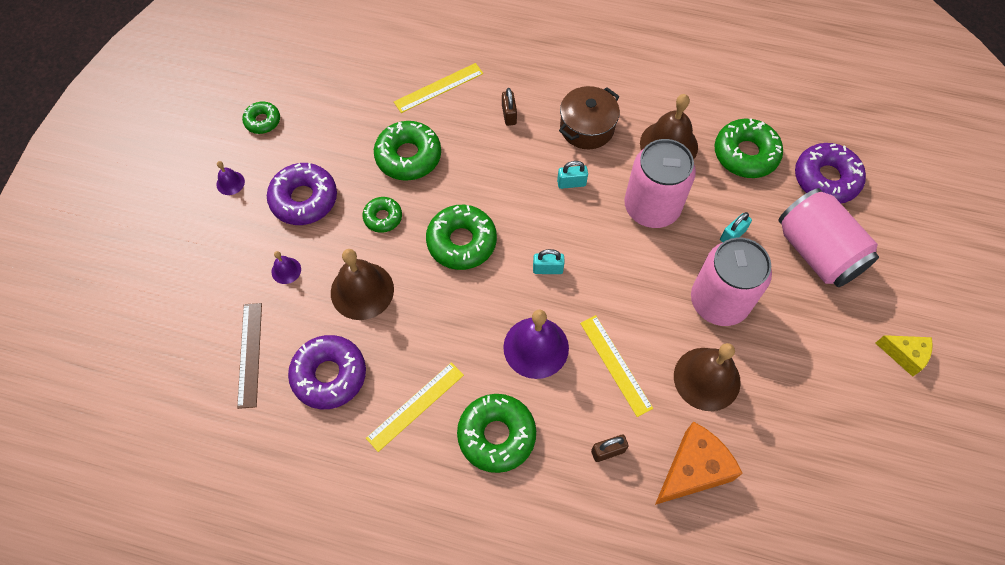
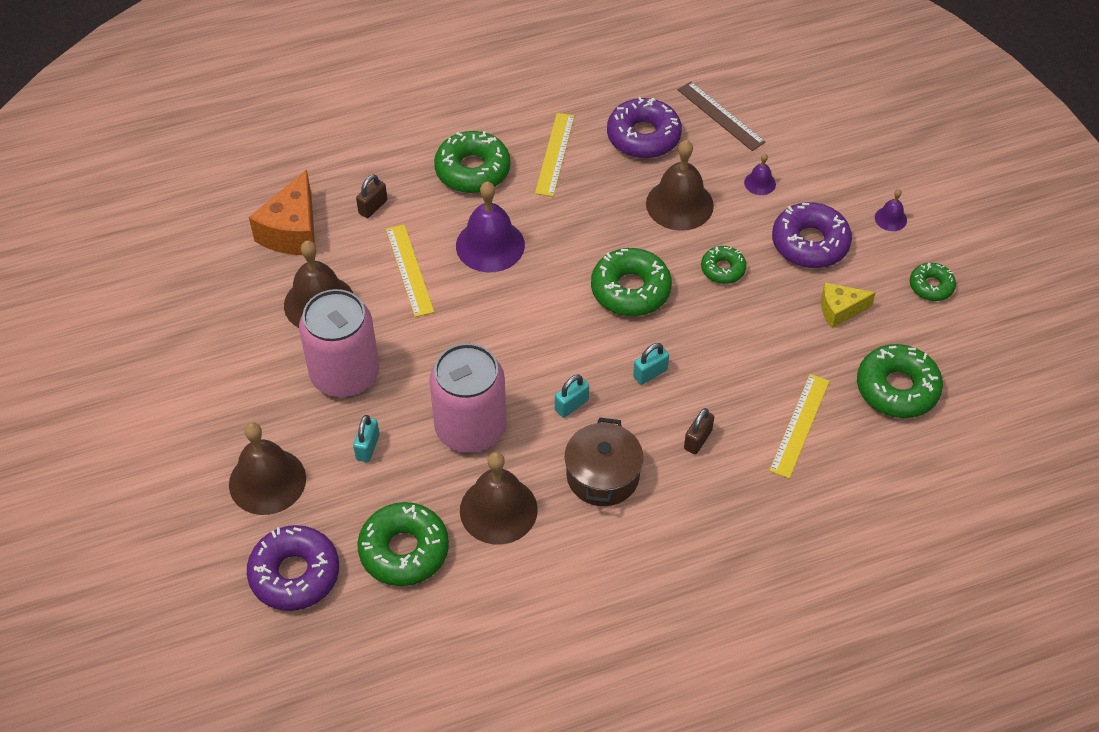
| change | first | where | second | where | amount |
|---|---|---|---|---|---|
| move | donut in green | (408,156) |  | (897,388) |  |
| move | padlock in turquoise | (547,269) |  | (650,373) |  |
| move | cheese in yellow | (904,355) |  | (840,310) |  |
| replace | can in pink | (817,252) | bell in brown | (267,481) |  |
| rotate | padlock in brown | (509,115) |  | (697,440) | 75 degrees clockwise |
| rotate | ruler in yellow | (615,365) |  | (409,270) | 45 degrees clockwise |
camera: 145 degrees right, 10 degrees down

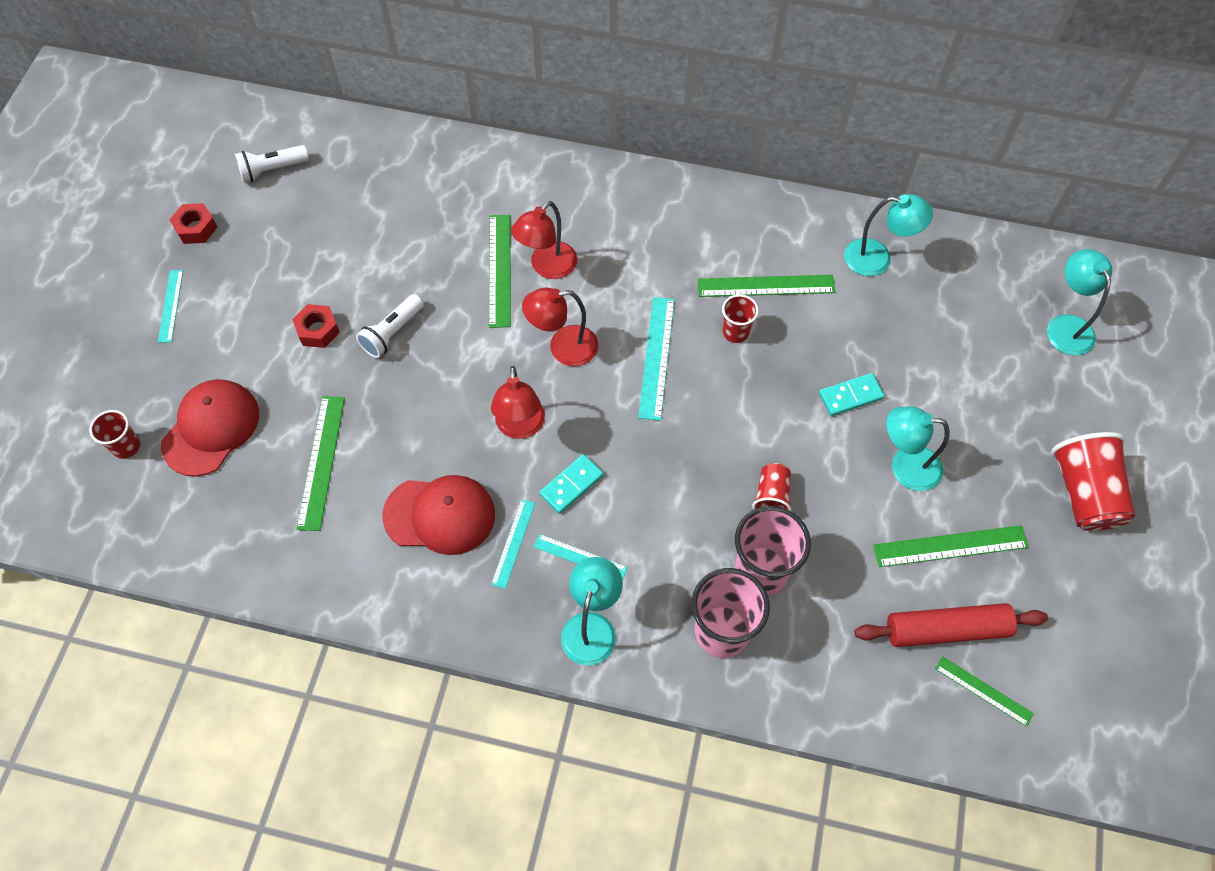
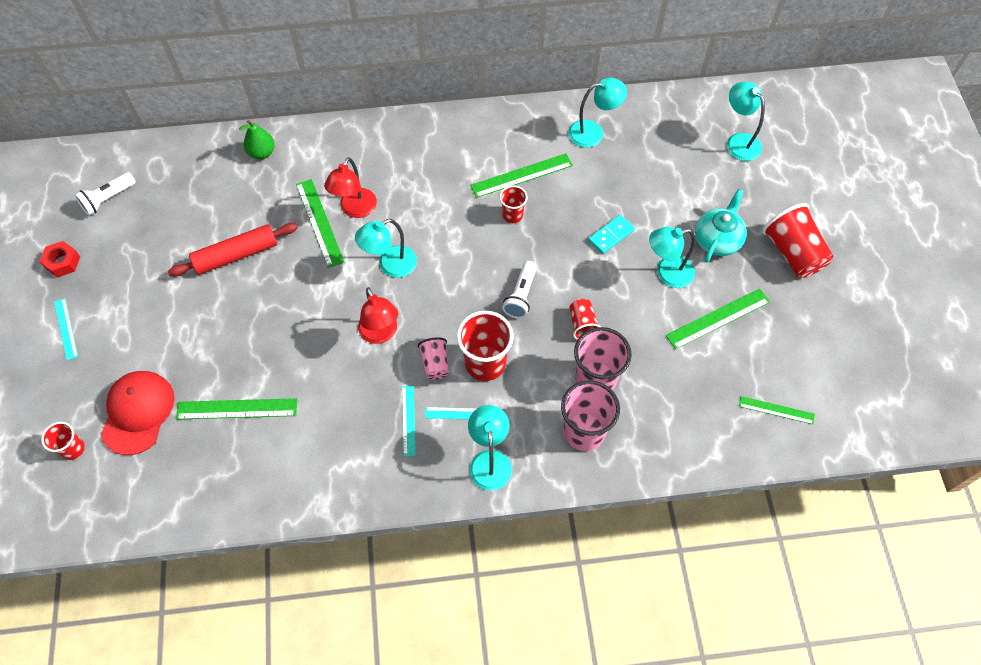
| change | first | where | second | where | amount |
|---|---|---|---|---|---|
| delete | nut in red | (318,330) |  |  |  |
| delete | cap in red | (440,515) |  |  |  |
| delete | ruler in turquoise | (656,357) |  |  |  |
| insert |  |  | pear in green | (262,153) |  |
| insert |  |  | cup in red | (485,363) |  |
| insert |  |  | teapot in turquoise | (717,240) |  |
| move | flashlight in white | (392,333) |  | (521,296) |  |
| move | rolling pin in red | (946,629) |  | (236,255) |  |
| replace | domino in turquoise | (571,485) | cup in pink | (435,363) |  |
| recolor | lamp in red | (563,348) | lamp in turquoise | (390,265) |  |
| rotate | ruler in green | (321,461) |  | (237,409) | 75 degrees counterclockwise |
camera: 20 degrees left, 0 degrees up

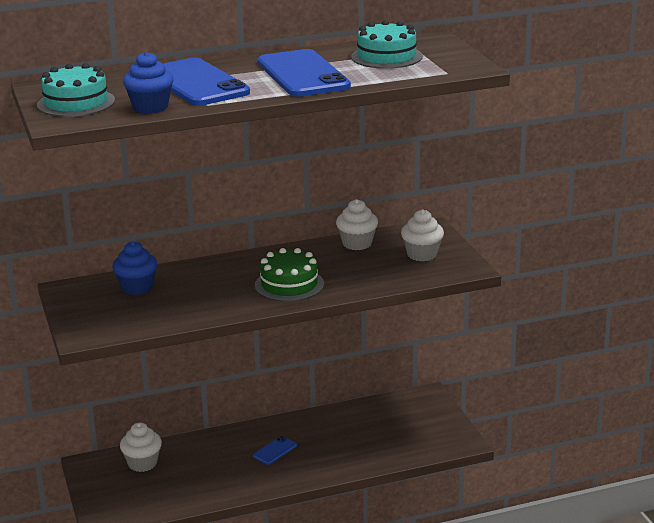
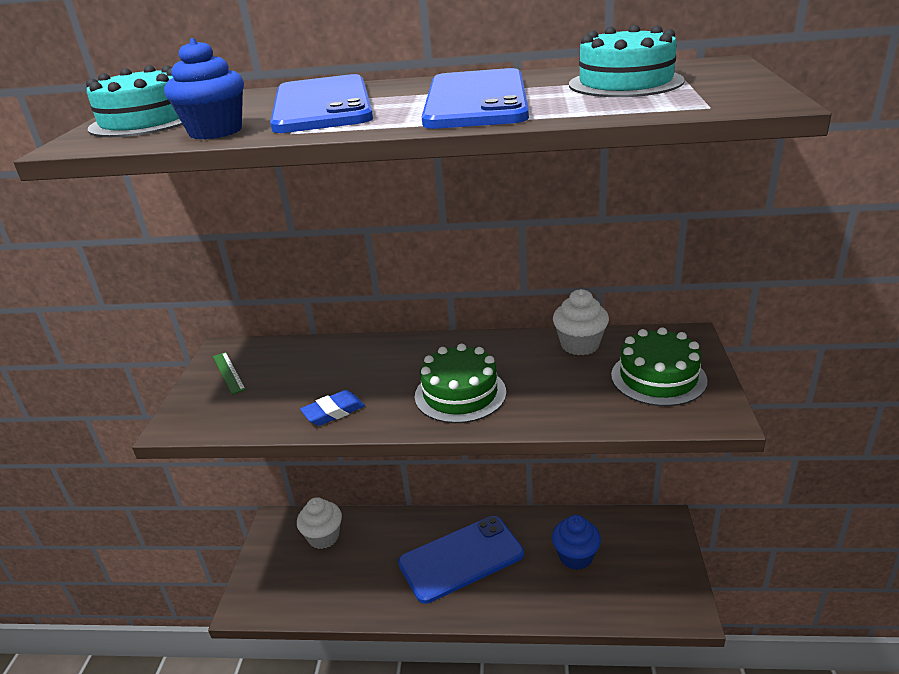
| change | first | where | second | where | amount |
|---|---|---|---|---|---|
| insert |  |  | ruler in green | (228,372) |  |
| insert |  |  | eraser in blue | (333,412) |  |
| move | cupcake in blue | (137,288) |  | (575,556) |  |
| replace | cupcake in white | (422,254) | cake in green | (658,378) |  |
| resize | phone in blue | (275,451) |  | (461,559) | x2.32 |
camera: 25 degrees right, 5 degrees up

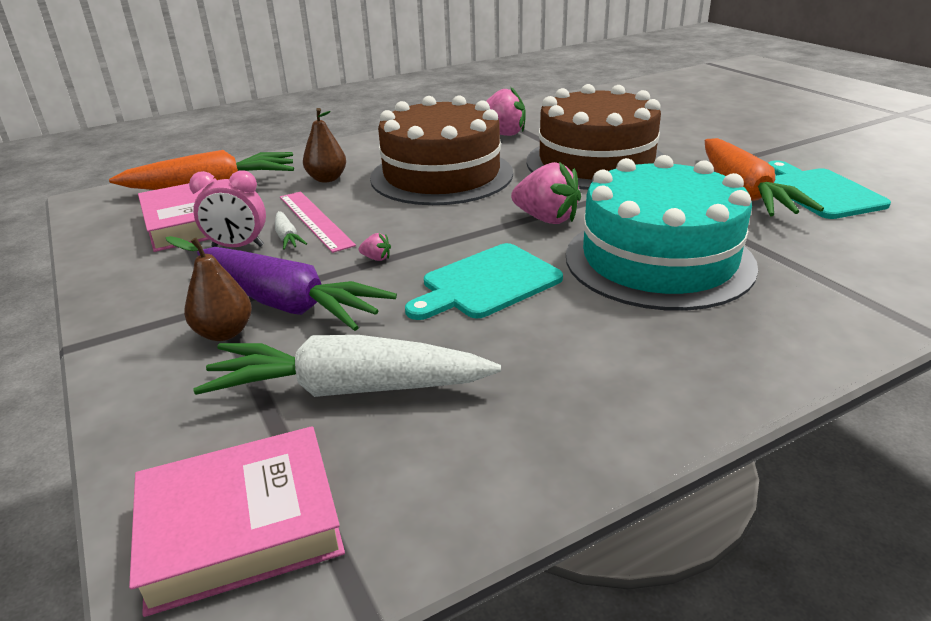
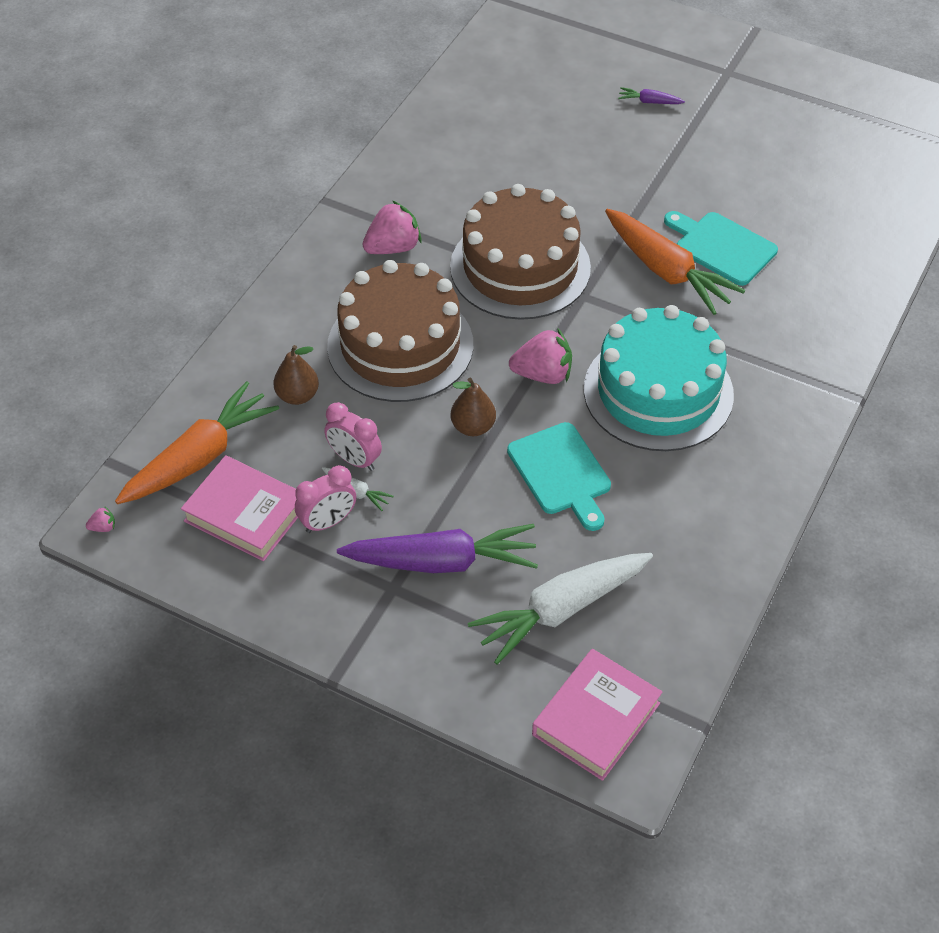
| change | first | where | second | where | amount |
|---|---|---|---|---|---|
| insert |  |  | carrot in purple | (649,102) |  |
| move | pear in brown | (224,333) |  | (473,427) |  |
| move | strawberry in pink | (376,258) |  | (103,527) |  |
| replace | ruler in pink | (315,220) | clock in pink | (354,459) |  |
| rotate | cutting board in turquoise | (487,283) |  | (561,473) | 45 degrees counterclockwise |
camera: 35 degrees left, 20 degrees up

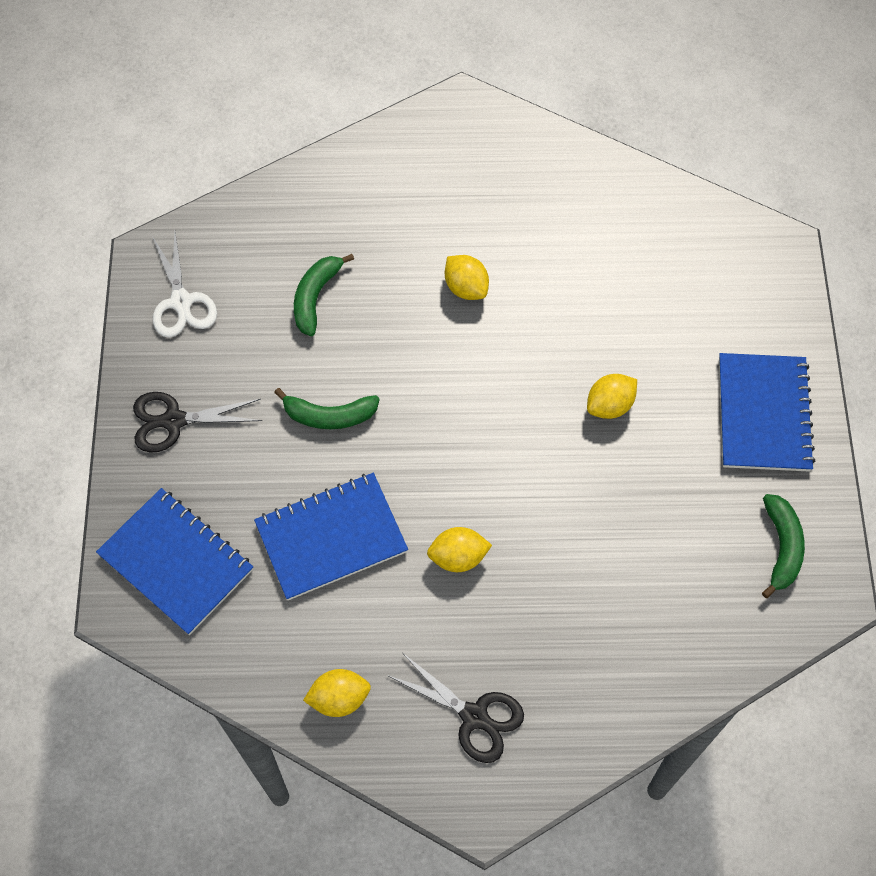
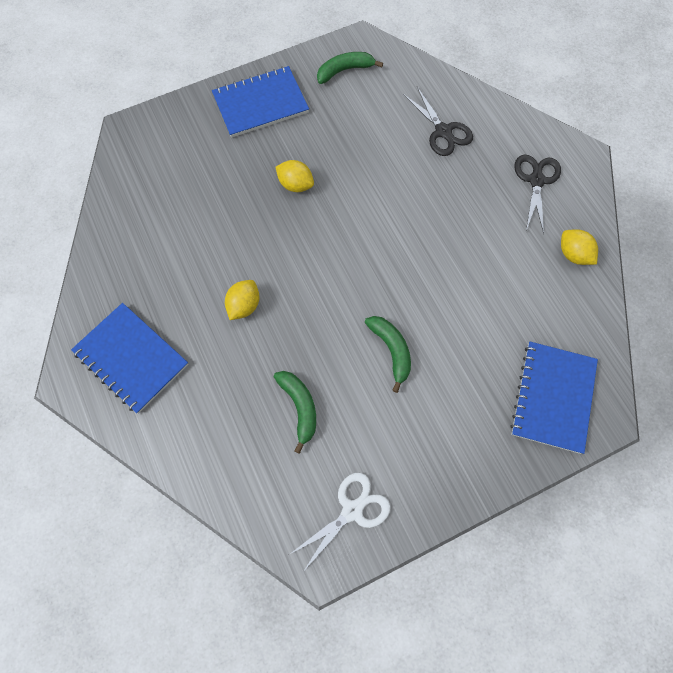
| change | first | where | second | where | amount |
|---|---|---|---|---|---|
| delete | lemon in yellow | (458,557) |  |  |  |
| move | scissors in black | (173,421) |  | (443,131) |  |
| move | notebook in blue | (331,537) |  | (131,358) |  |
| rotate | banana in green | (315,297) |  | (300,407) | 105 degrees counterclockwise |
camera: 115 degrees left, 5 degrees up

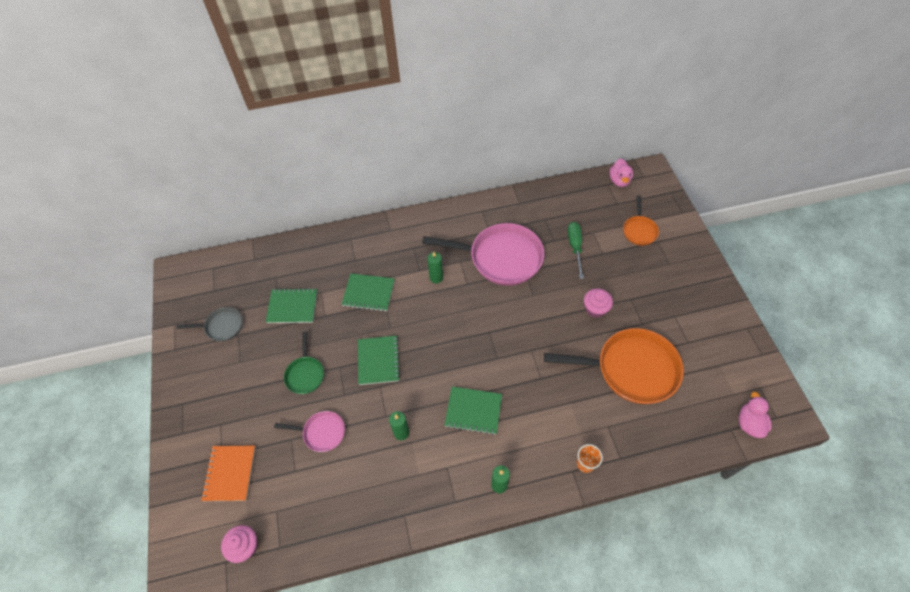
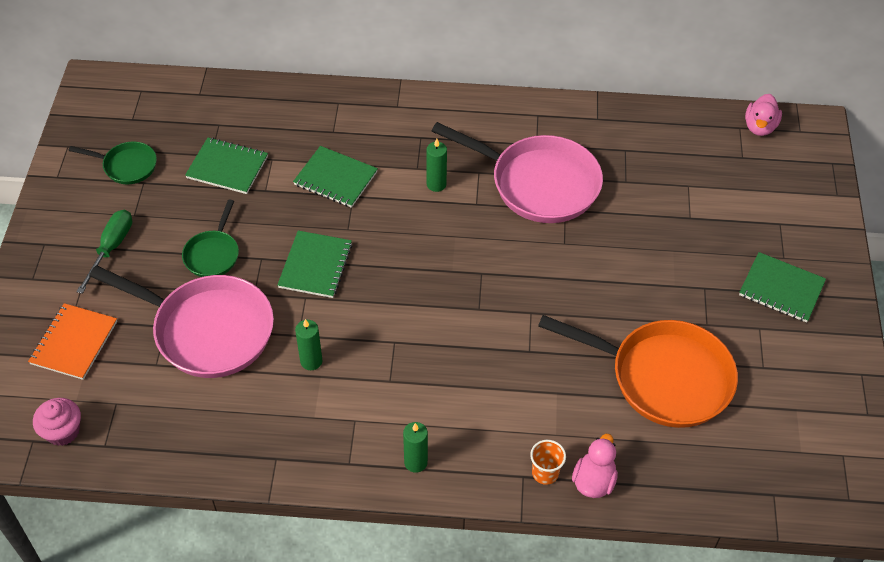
| change | first | where | second | where | amount |
|---|---|---|---|---|---|
| delete | cupcake in pink | (595,309) |  |  |  |
| delete | pan in orange | (639,230) |  |  |  |
| move | notebook in green | (473,411) |  | (781,289) |  |
| move | screwdriver in green | (575,247) |  | (111,248) |  |
| move | duck in pink | (749,423) |  | (593,481) |  |
| recolor | pan in grey | (222,326) | pan in green | (127,166) |  |
| resize | pan in pink | (321,432) |  | (207,330) | x2.01 |
camera: 15 degrees right, 5 degrees down

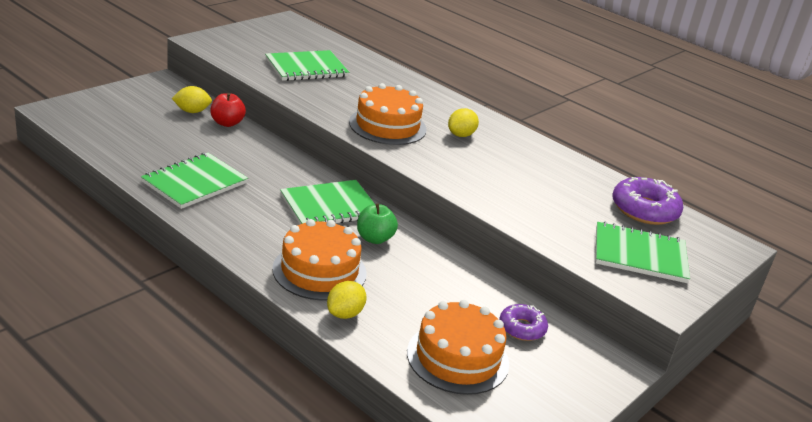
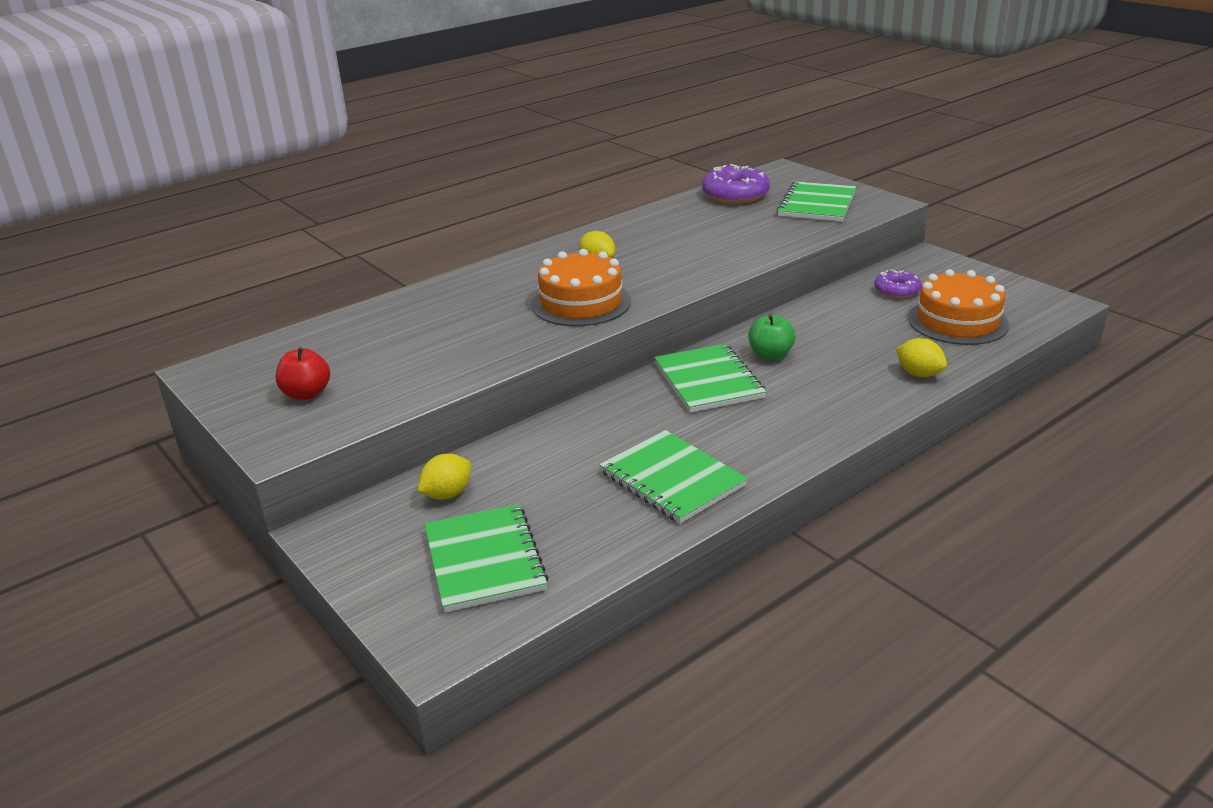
| change | first | where | second | where | amount |
|---|---|---|---|---|---|
| delete | cake in orange | (319,271) |  |  |  |
| move | apple in red | (227,123) |  | (306,394) |  |
| move | notebook in green | (306,68) |  | (484,560) |  |
| rotate | lemon in yellow | (192,111) |  | (447,494) | 45 degrees clockwise |
camera: 75 degrees left, 0 degrees up

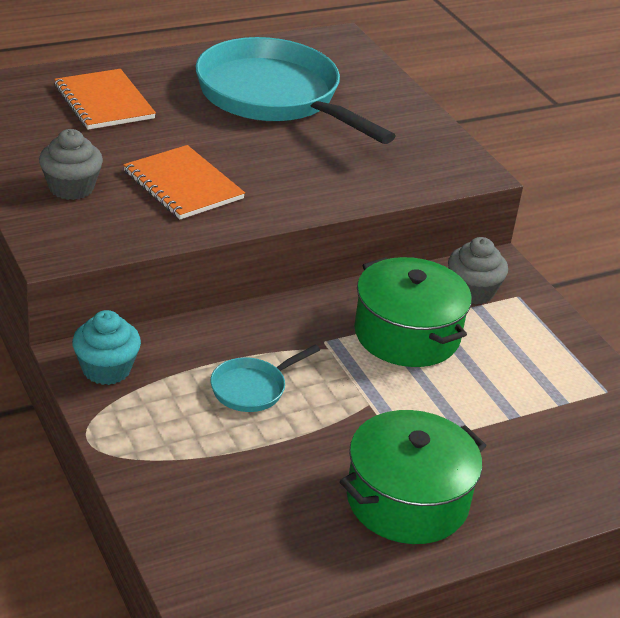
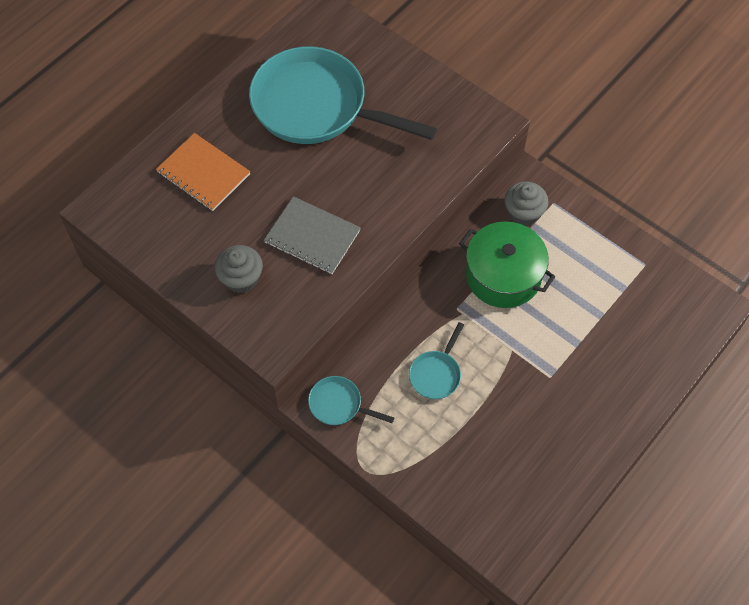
| change | first | where | second | where | amount |
|---|---|---|---|---|---|
| delete | pot in green | (407,500) |  |  |  |
| replace | cupcake in turquoise | (106,369) | pan in turquoise | (339,404) |  |
| recolor | notebook in orange | (183,185) | notebook in grey | (312,236) |  |
camera: 20 degrees left, 25 degrees up

